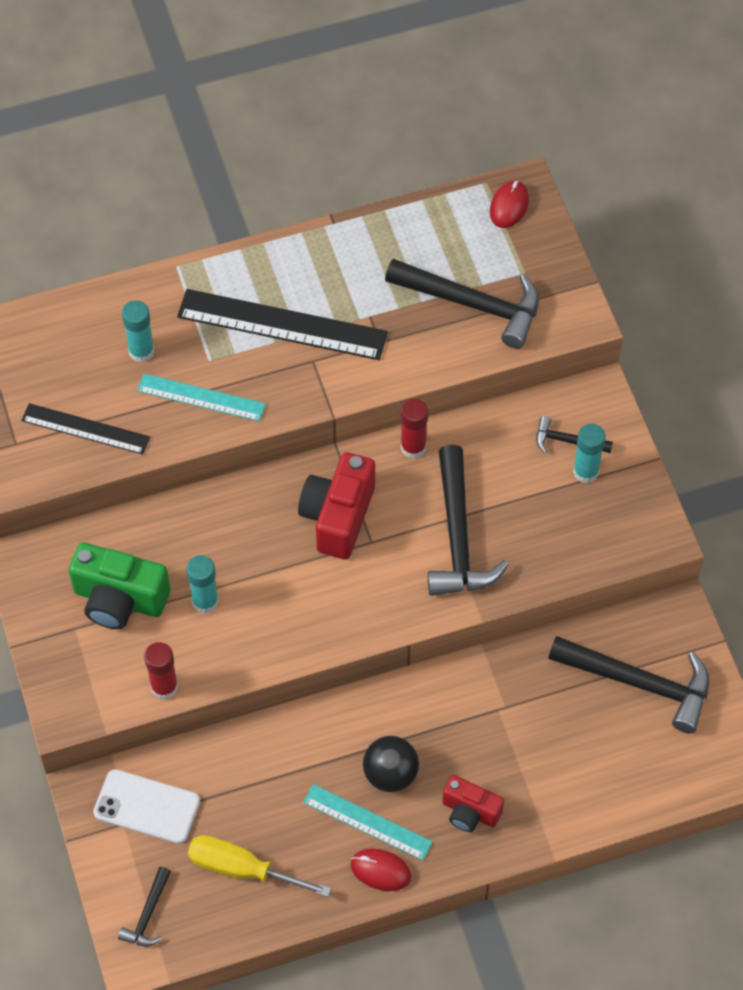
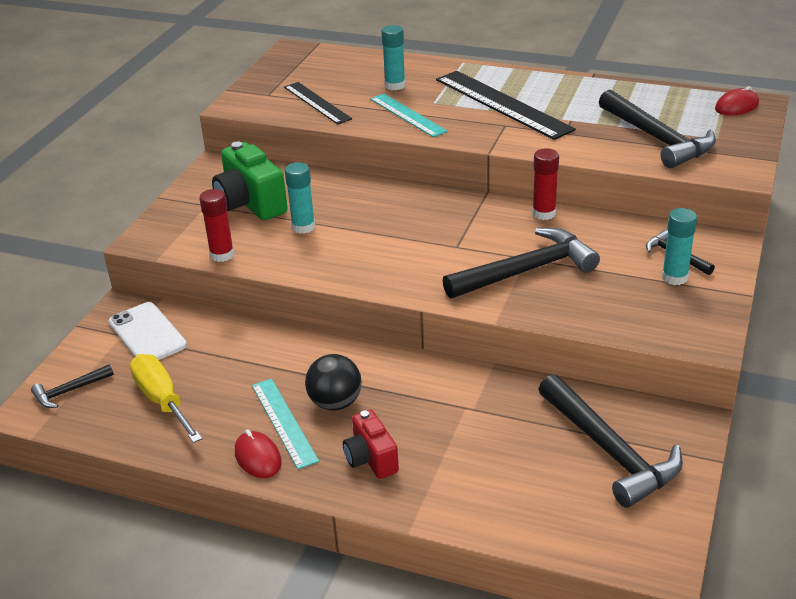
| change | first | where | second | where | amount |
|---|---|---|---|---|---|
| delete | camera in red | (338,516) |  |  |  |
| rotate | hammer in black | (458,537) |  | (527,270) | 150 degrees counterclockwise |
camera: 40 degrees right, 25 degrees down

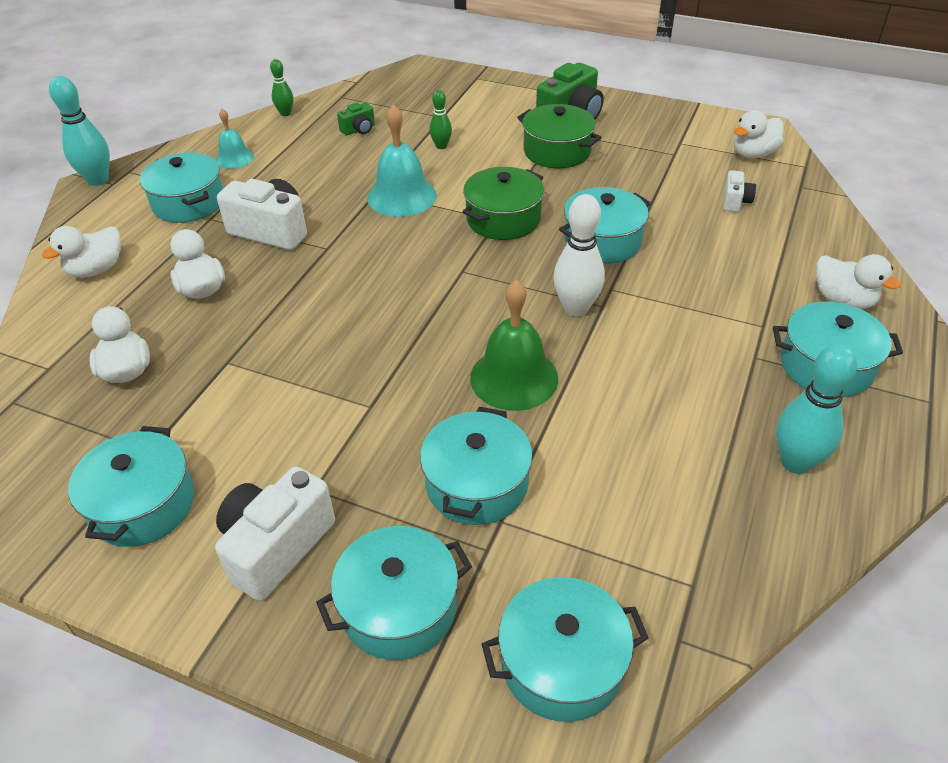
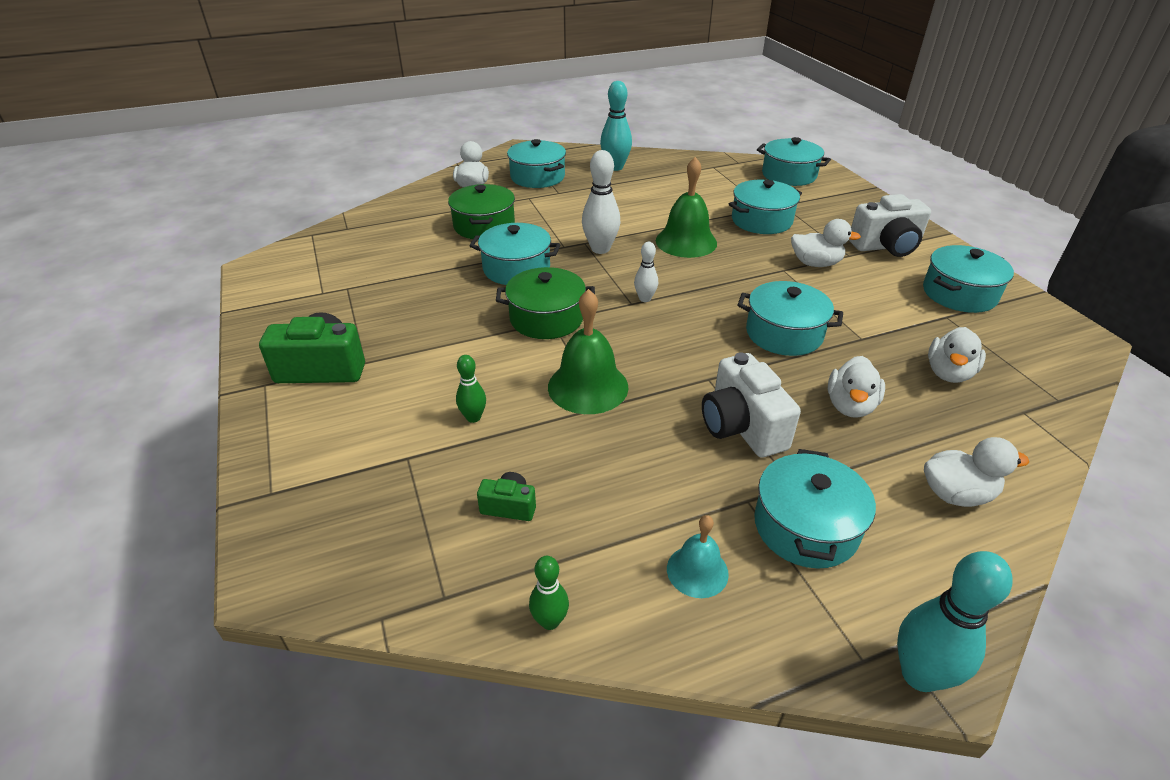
| change | first | where | second | where | amount |
|---|---|---|---|---|---|
| delete | camera in white | (735,201) |  |  |  |
| insert |  |  | bowling pin in white | (645,299) |  |
| move | pot in turquoise | (399,607) |  | (784,333) |  |
| move | pot in green | (557,151) |  | (484,226) |  |
| move | duck in white | (753,154) |  | (815,263) |  |
| recolor | bell in turquoise | (402,196) | bell in green | (588,386) |  |
camera: 135 degrees left, 5 degrees down

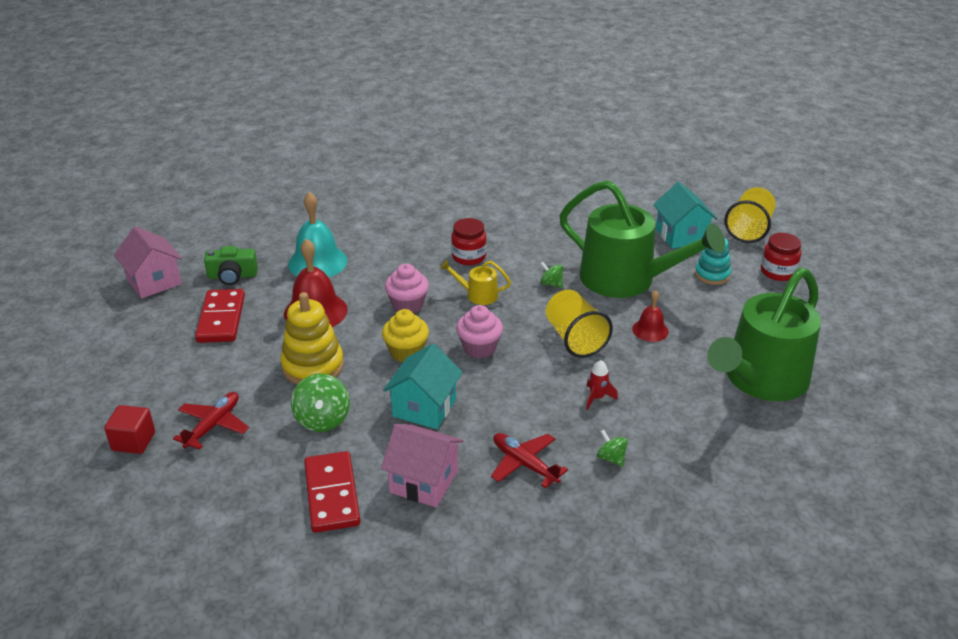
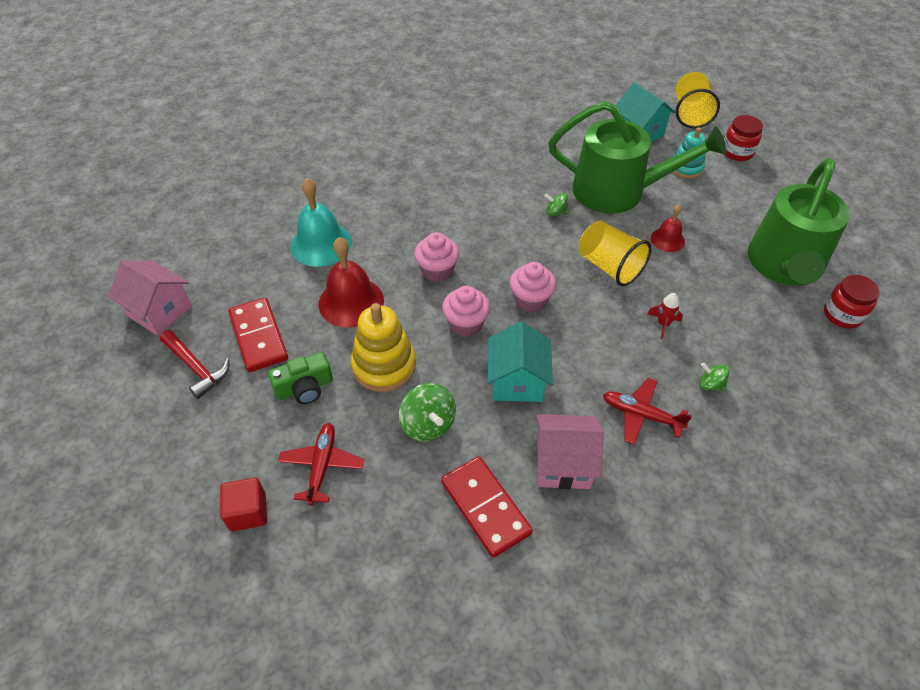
| change | first | where | second | where | amount |
|---|---|---|---|---|---|
| delete | watering can in yellow | (478,295) |  |  |  |
| insert |  |  | hammer in red | (196,368) |  |
| move | camera in green | (232,276) |  | (304,388) |  |
| move | jar in red | (469,257) |  | (842,315) |  |
| recolor | cupcake in yellow | (406,352) | cupcake in pink | (465,324) |  |
camera: 20 degrees left, 15 degrees up

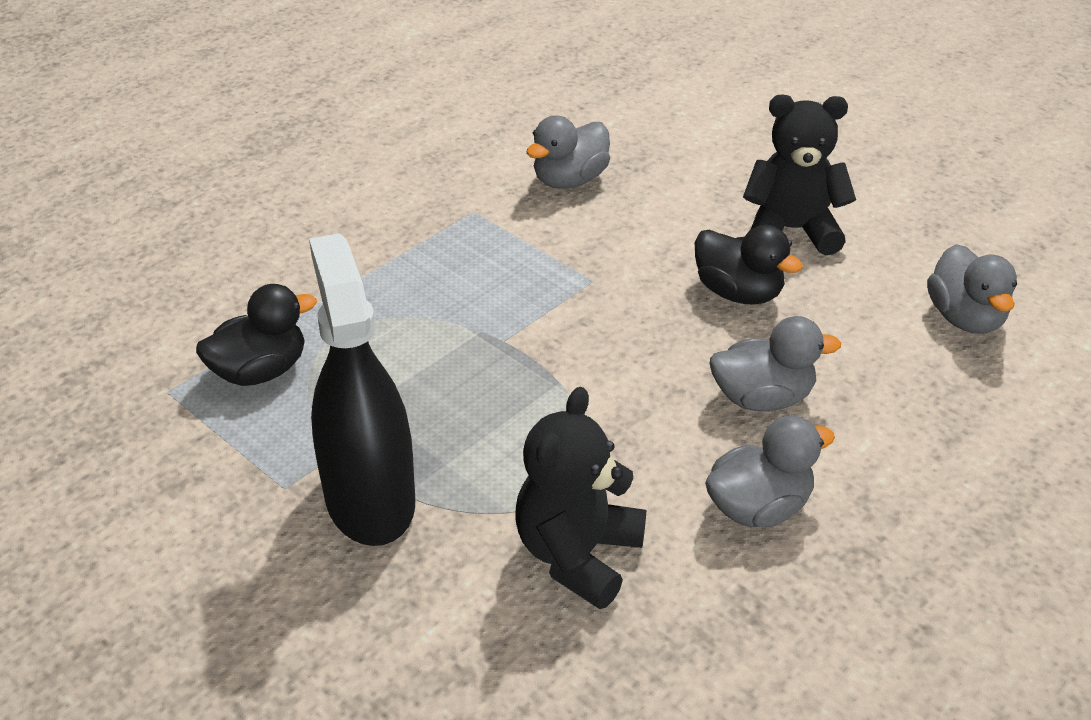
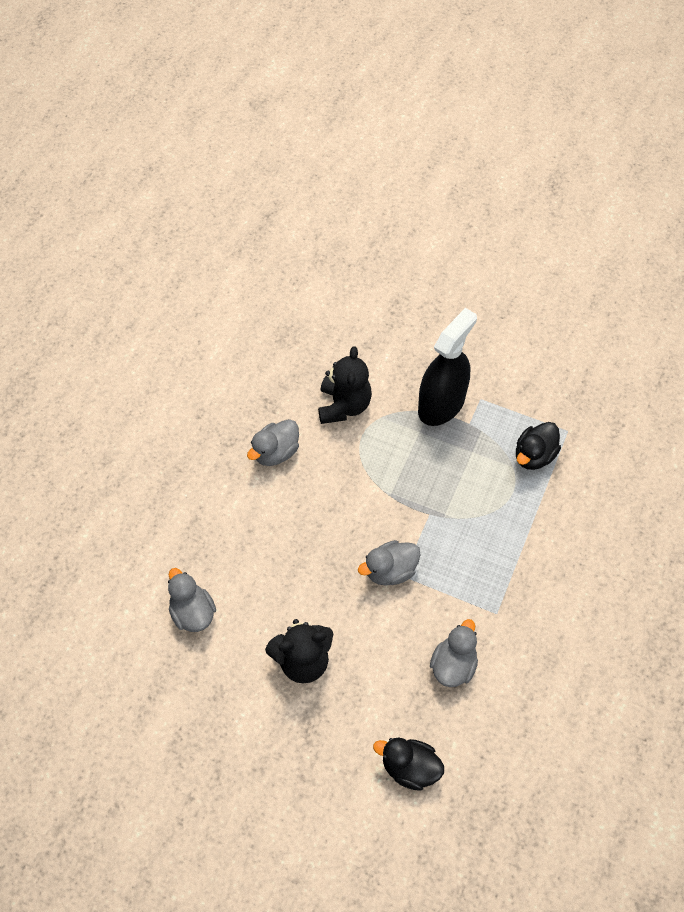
| change | first | where | second | where | amount |
|---|---|---|---|---|---|
| move | duck in black | (738,293) |  | (409,767) |  |
| move | duck in grey | (762,398) |  | (390,570) |  |
| rotate | spray bottle in black | (370,499) |  | (441,404) | 105 degrees counterclockwise |
camera: 160 degrees right, 20 degrees up

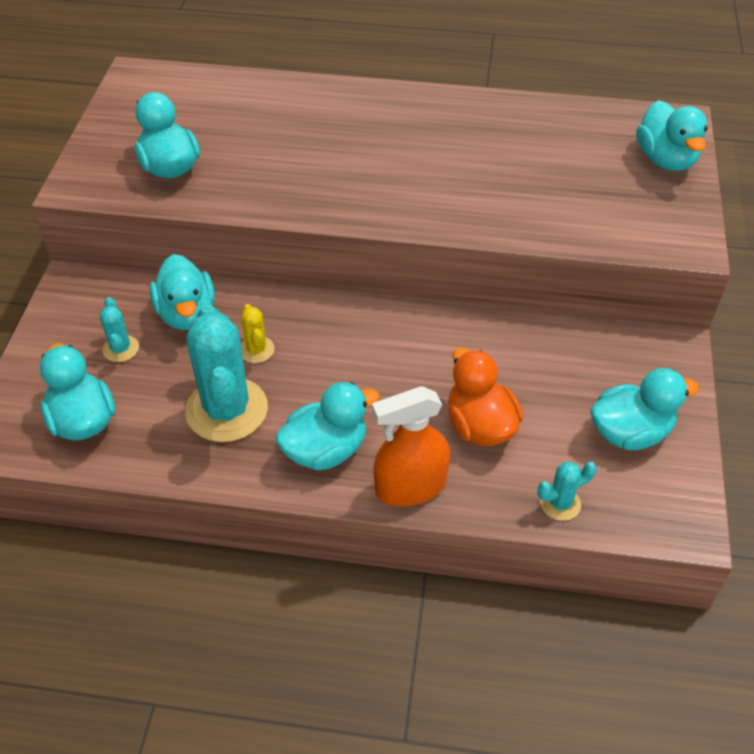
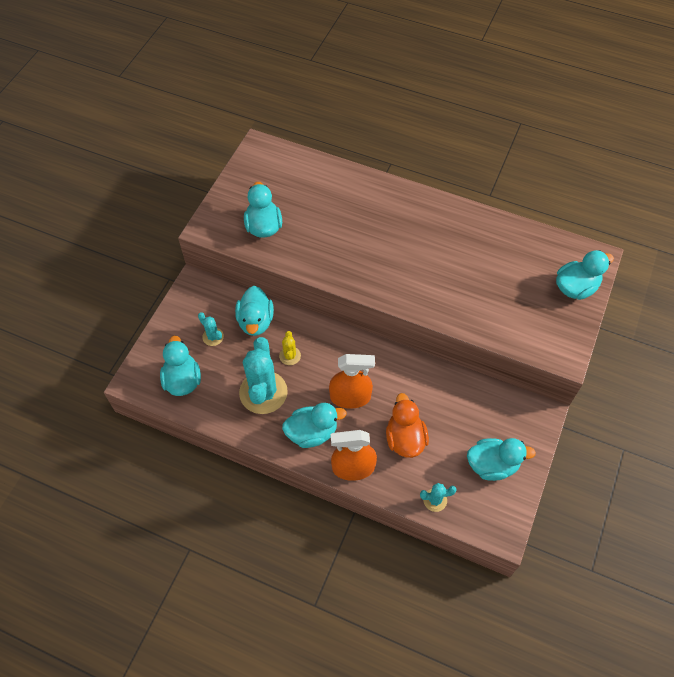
| change | first | where | second | where | amount |
|---|---|---|---|---|---|
| insert |  |  | spray bottle in orange | (350,397) |  |
| rotate | cactus in turquoise | (121,349) |  | (213,337) | 45 degrees counterclockwise |
| rotate | duck in turquoise | (665,160) |  | (575,287) | 120 degrees counterclockwise |
camera: 15 degrees right, 10 degrees up

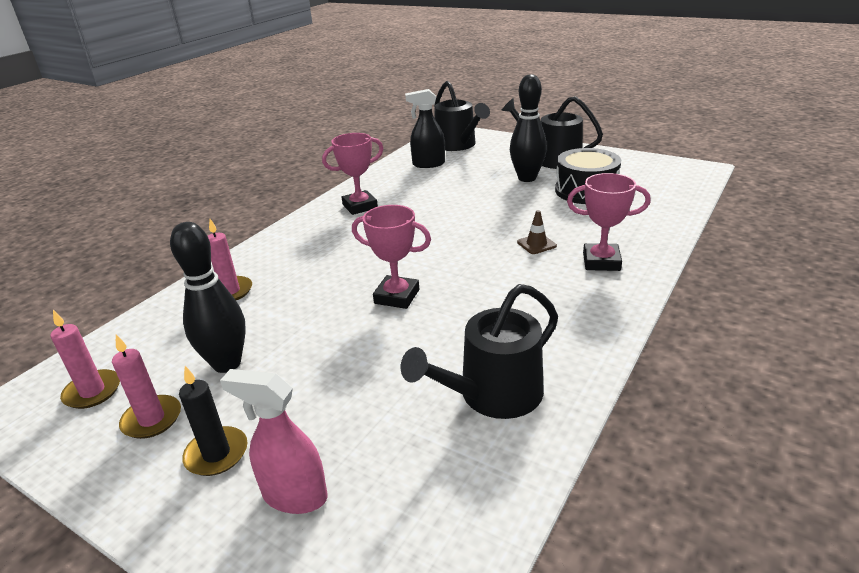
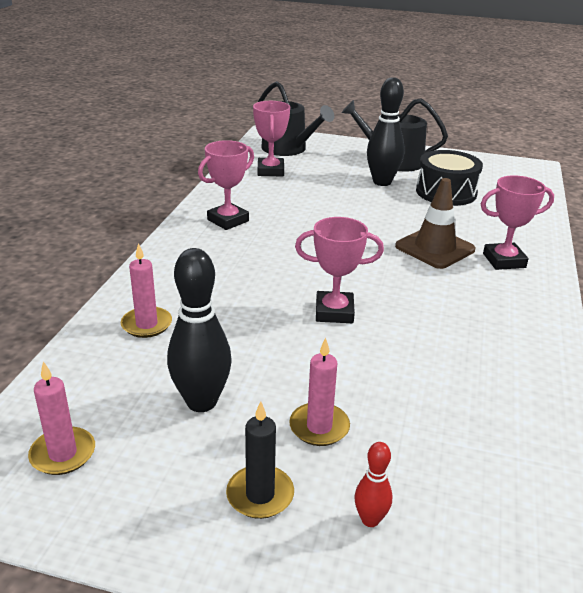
| change | first | where | second | where | amount |
|---|---|---|---|---|---|
| delete | watering can in black | (493,395) |  |  |  |
| move | candle in pink | (152,419) |  | (319,427) |  |
| replace | spray bottle in pink | (294,495) | bowling pin in red | (370,519) |  |
| replace | spray bottle in black | (428,164) | trophy in pink | (270,171) |  |
| resize | traffic cone in brown | (536,244) |  | (434,248) | x2.01 |
camera: 20 degrees left, 0 degrees up

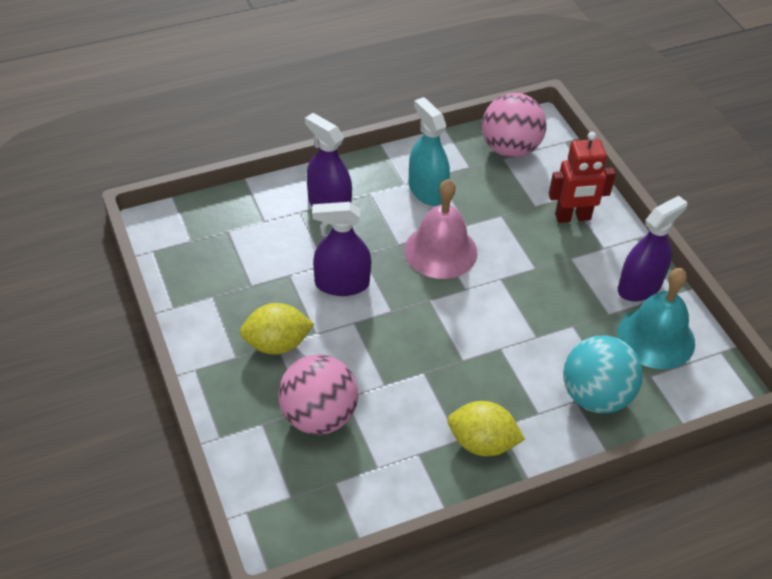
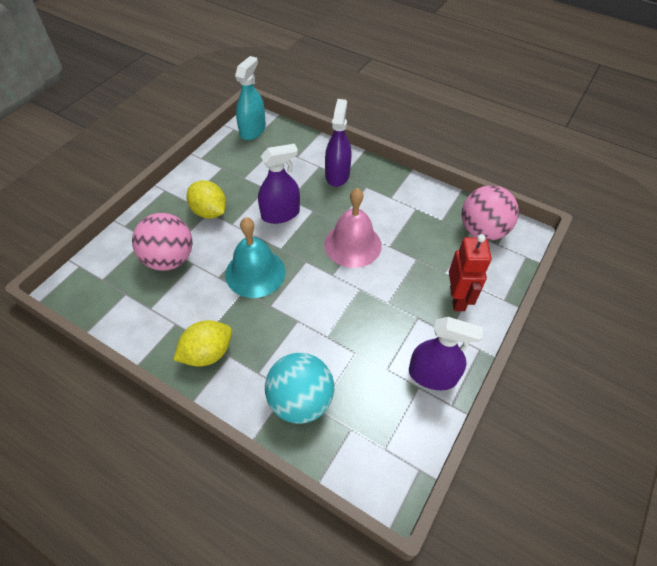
| change | first | where | second | where | amount |
|---|---|---|---|---|---|
| move | spray bottle in turquoise | (427,191) |  | (252,130) |  |
| move | bell in turquoise | (656,337) |  | (255,273) |  |
| rotate | spray bottle in purple | (342,284) |  | (280,214) | 105 degrees clockwise |
| rotate | lemon in yellow | (482,443) |  | (207,353) | 75 degrees clockwise |
| rotate | robot in red | (573,217) |  | (457,299) | 135 degrees counterclockwise |
camera: 55 degrees right, 5 degrees up

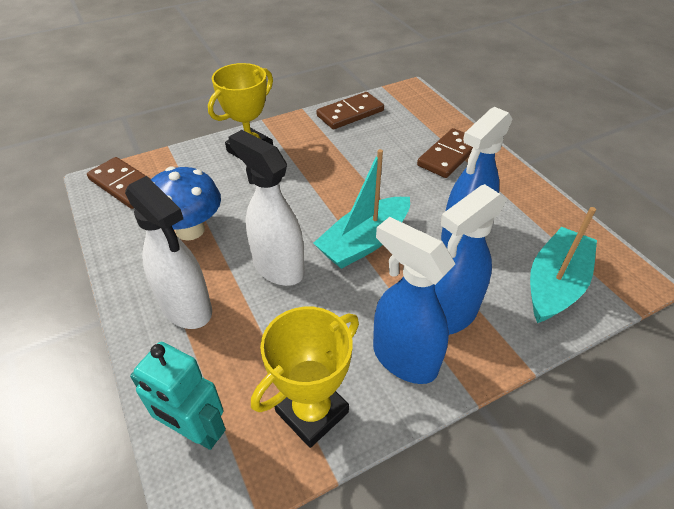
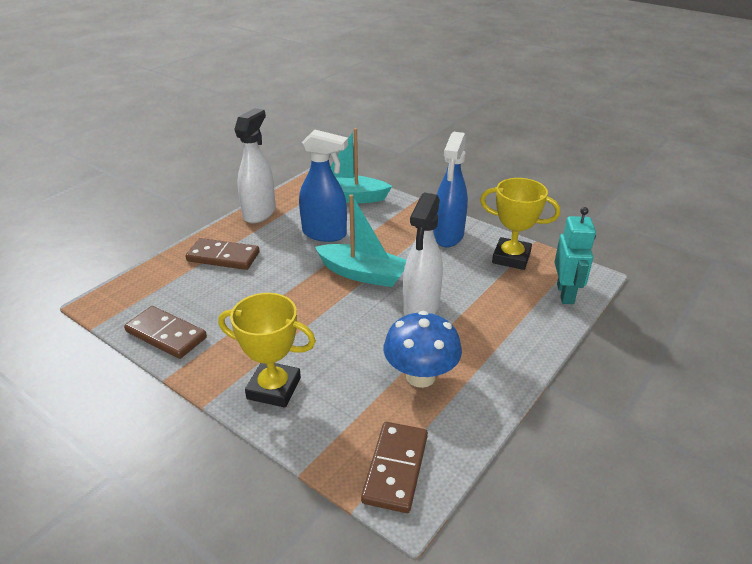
| change | first | where | second | where | amount |
|---|---|---|---|---|---|
| delete | spray bottle in blue | (449,315) |  |  |  |
| move | spray bottle in white | (187,308) |  | (259,213) |  |
camera: 115 degrees left, 10 degrees down

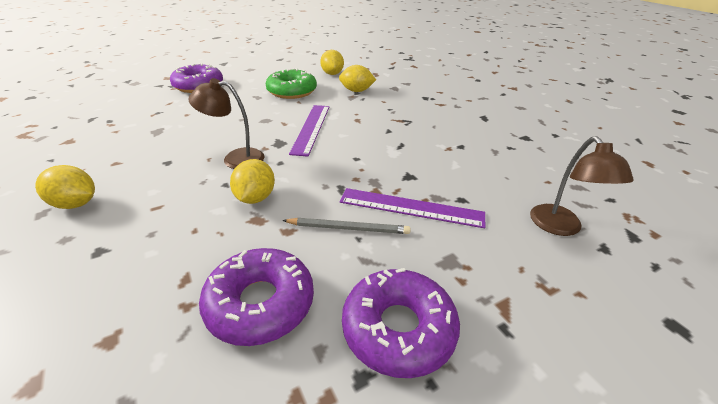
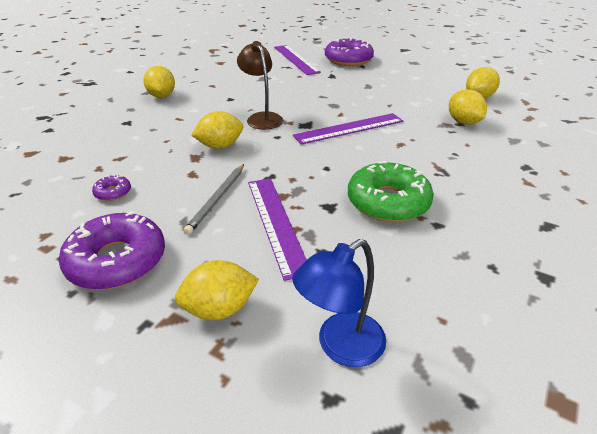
| change | first | where | second | where | amount |
|---|---|---|---|---|---|
| insert |  |  | lemon in yellow | (219,309) |  |
| insert |  |  | ruler in purple | (296,59) |  |
| move | donut in green | (292,91) |  | (388,202) |  |
| recolor | lamp in brown | (560,227) | lamp in blue | (340,346) |  |
| rotate | pencil in grey | (348,228) |  | (217,199) | 45 degrees clockwise |
| resize | donut in purple | (260,303) |  | (113,192) | x0.45 |
camera: 60 degrees right, 0 degrees up

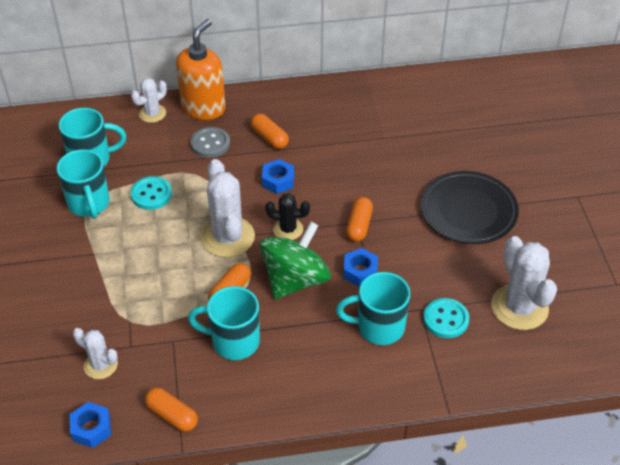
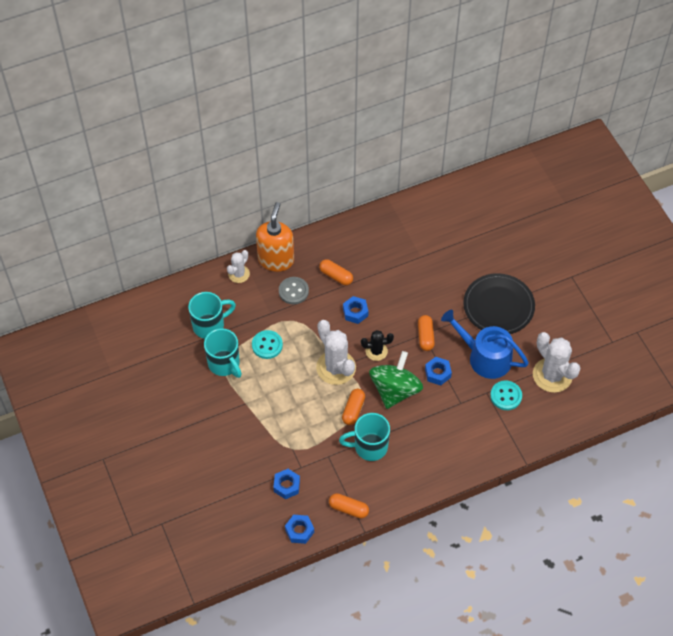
| change | first | where | second | where | amount |
|---|---|---|---|---|---|
| delete | mug in turquoise | (378,327) |  |  |  |
| insert |  |  | watering can in blue | (484,357) |  |
| replace | cactus in white | (100,365) | nut in blue | (286,486) |  |
camera: 15 degrees left, 10 degrees up

